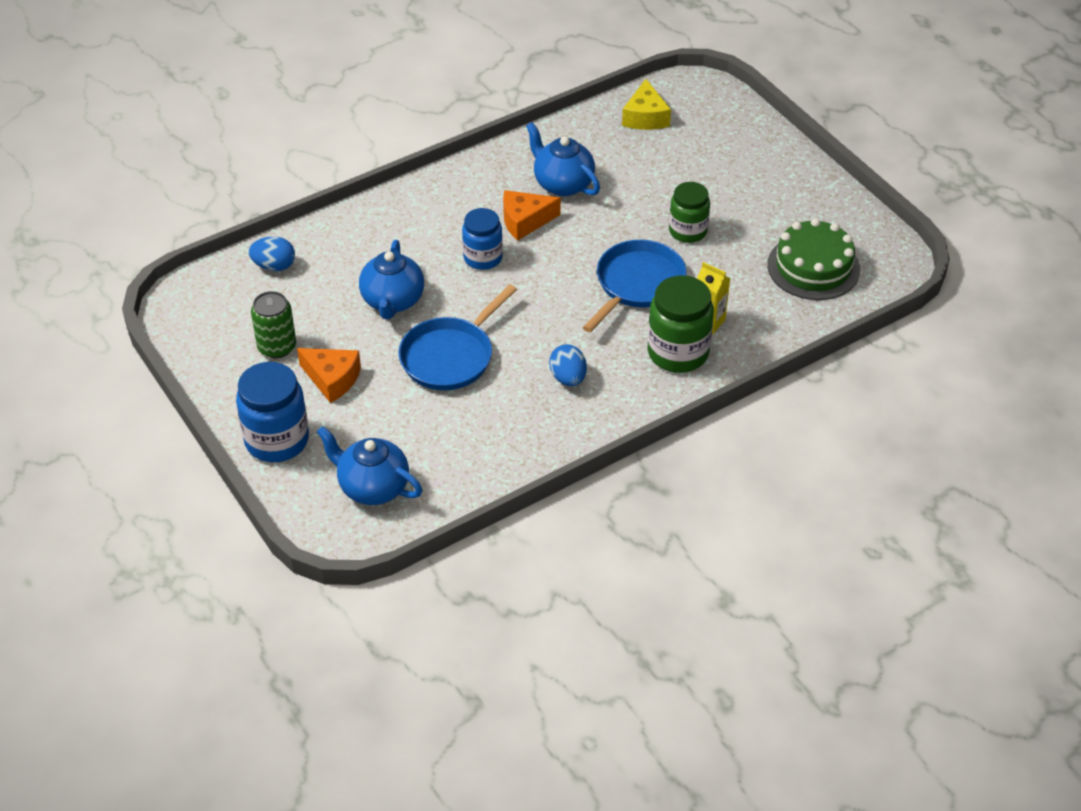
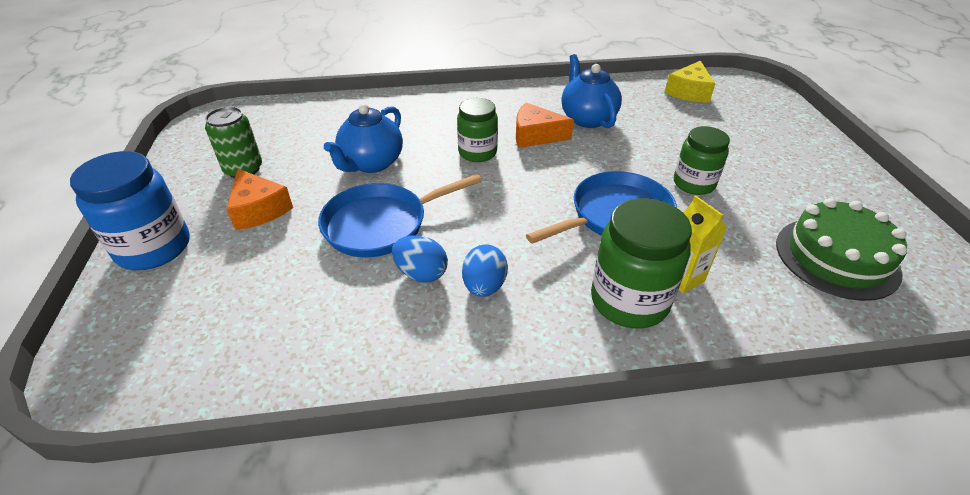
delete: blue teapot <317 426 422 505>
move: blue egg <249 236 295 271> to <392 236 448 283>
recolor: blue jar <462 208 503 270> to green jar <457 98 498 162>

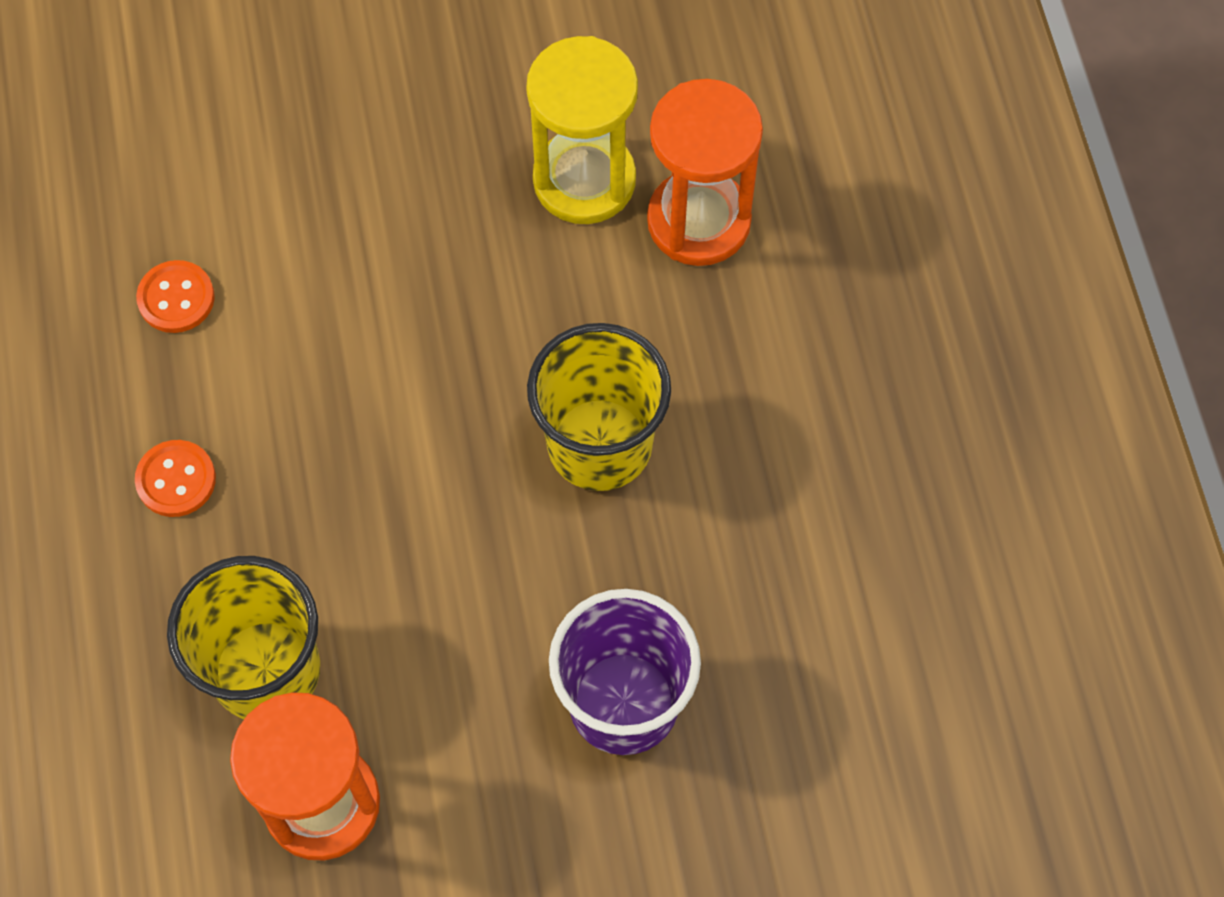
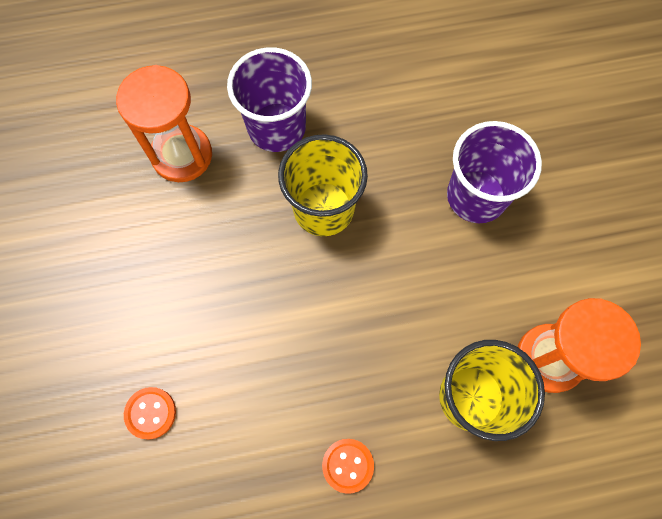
delete: yellow hourglass <526 36 638 224>
insert: purple cup <227 47 312 152>
move: orange button <136 260 215 333> to <124 387 176 439>

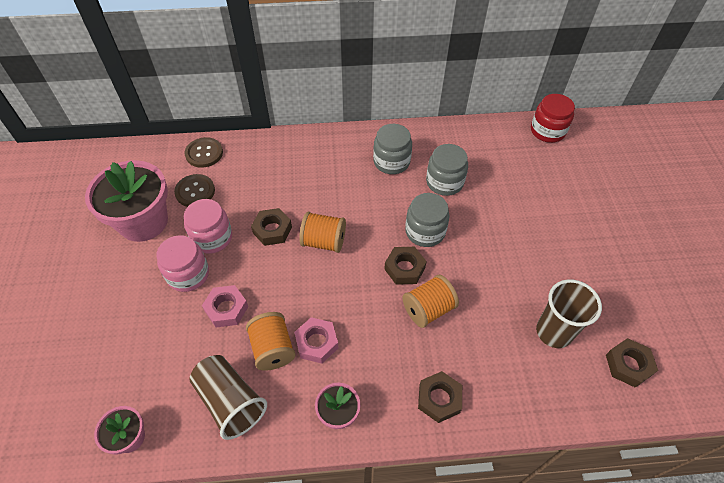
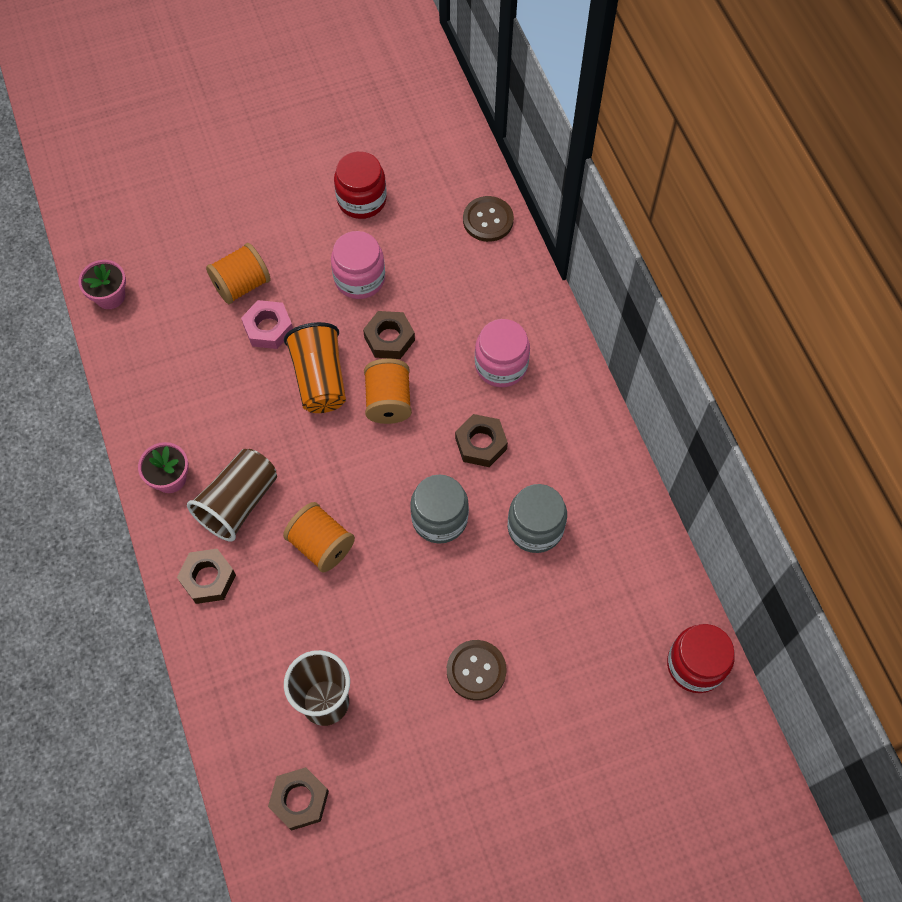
delete: pink nut <294 317 338 363>; grey jar <373 124 412 174>
insert: orange cup <284 322 346 413>
move: pink jar <156 235 209 292> to <475 319 530 387>; brown button <174 174 215 207> to <447 640 507 701>; brown cup <189 355 267 440> to <187 449 277 541>; orange spool <246 312 296 371> to <206 243 271 304>; brown nut <384 247 427 285> to <455 414 508 467>
replace: pink flower pot <85 160 168 242> to red jar <334 151 387 219>

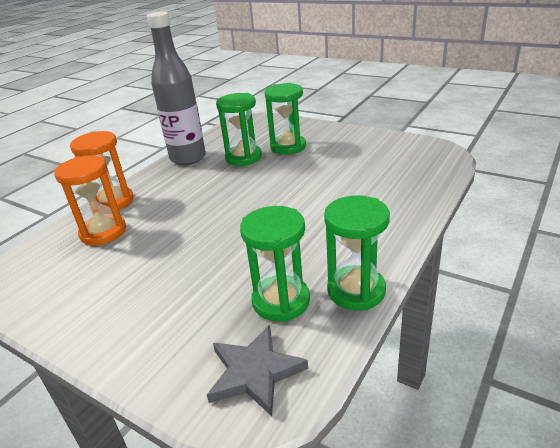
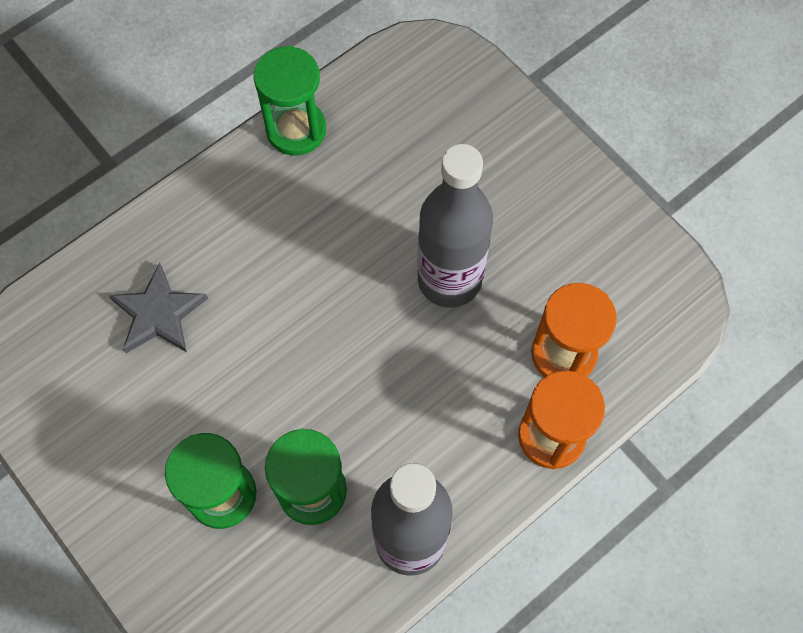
delete: green hourglass <240 206 310 322>
insert: grey bottle <417 144 493 308>
move: grey star <207 325 308 417> to <109 263 208 353>

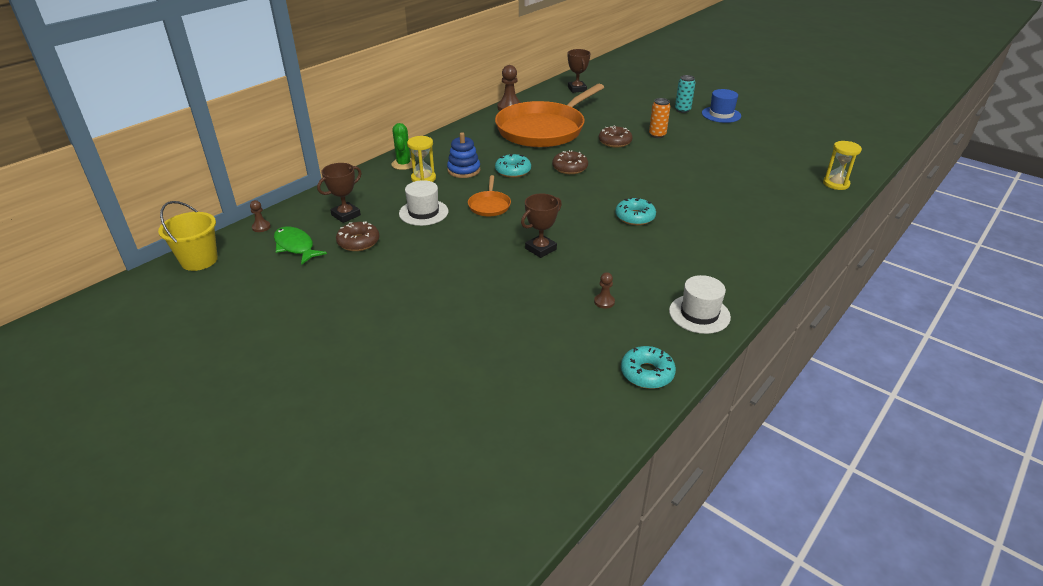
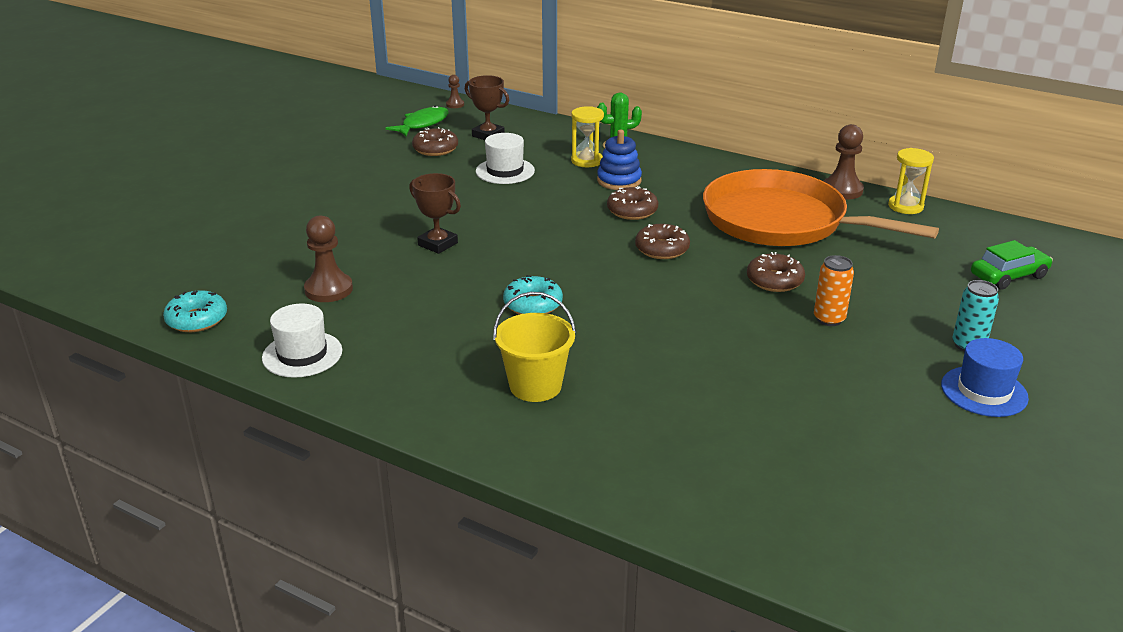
delete: orange pan <468 175 511 216>; brown trophy <568 49 590 93>
insert: green car <971 240 1053 290>
move: yellow bucket <158 201 218 271> to <493 292 576 402>; yellow hourglass <823 141 862 190> to <888 148 934 214>
recolor: turquoise donut <495 154 531 178> to brown donut <607 186 658 220>
resize: brown pawn <594 272 615 309> = <304 215 353 302> x1.90

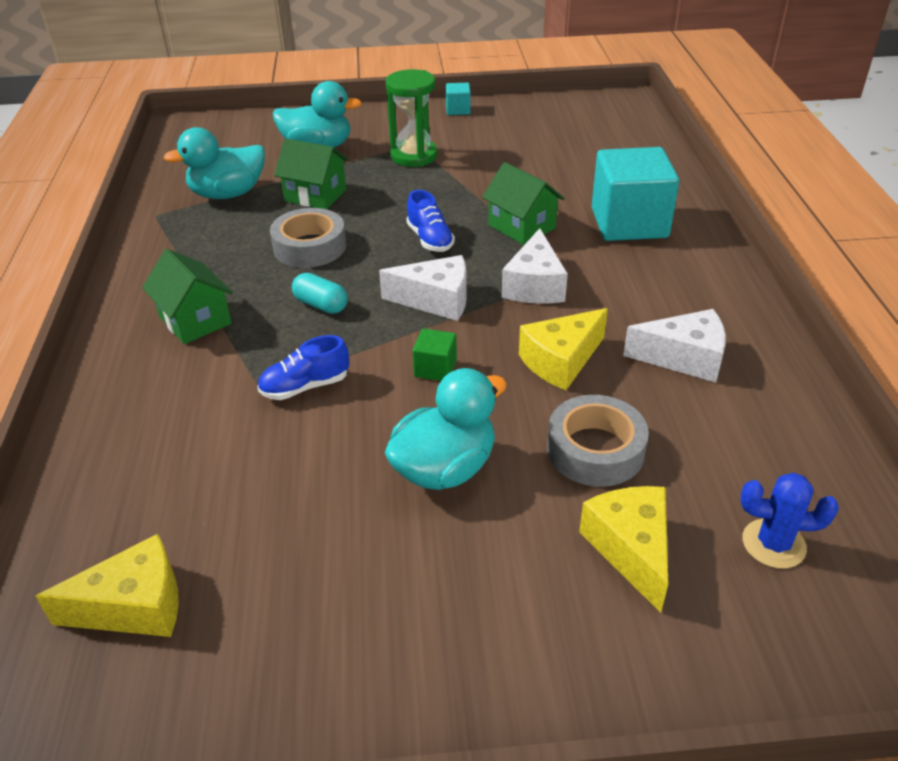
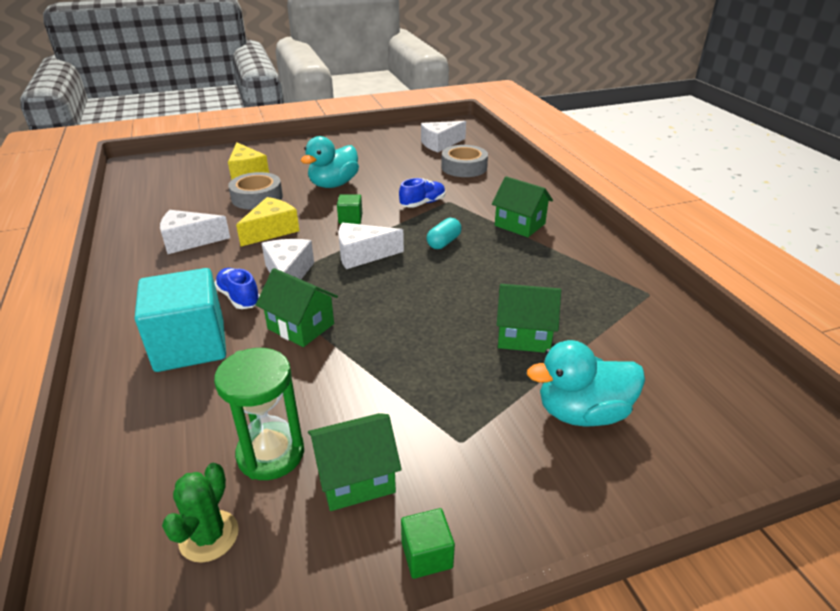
delete: turquoise duck <163 127 265 199>; blue cactus <741 473 839 569>
insert: green cactus <162 463 239 563>; green house <308 413 402 511>
move: grey tape <270 208 346 268> to <441 145 488 177>; green hourglass <386 69 437 167> to <214 348 304 480>; blue shoe <407 190 455 252> to <215 268 260 309>
recolor: yellow cheese <35 534 179 637> to white cheese <421 121 466 152>; turquoise cube <446 83 471 115> to green cube <401 508 455 579>
rotate: turquoise capsule <292 273 348 314> = <427 218 462 249> 75 degrees counterclockwise

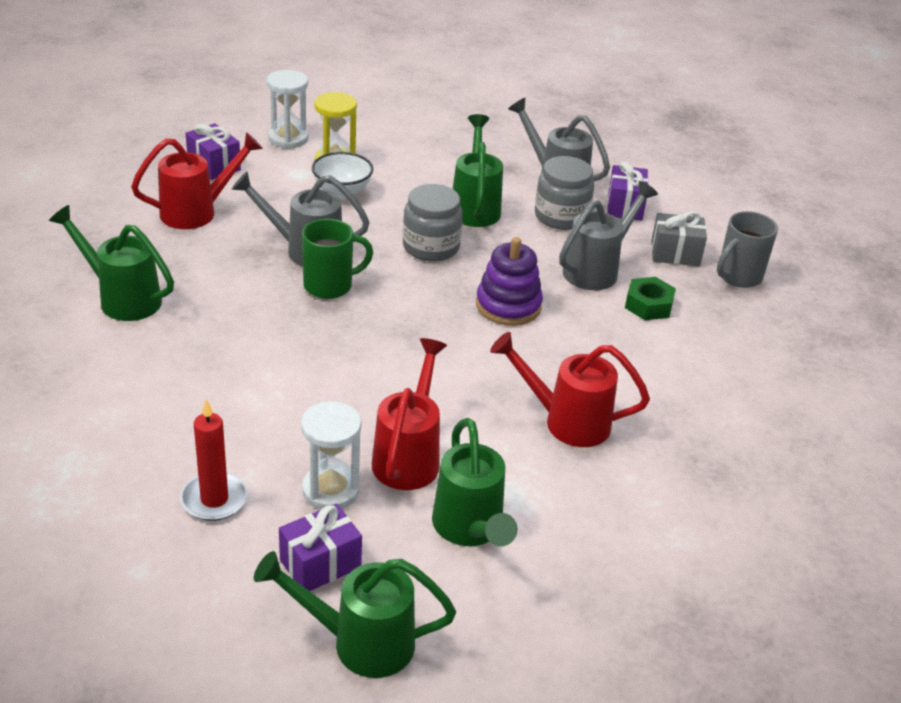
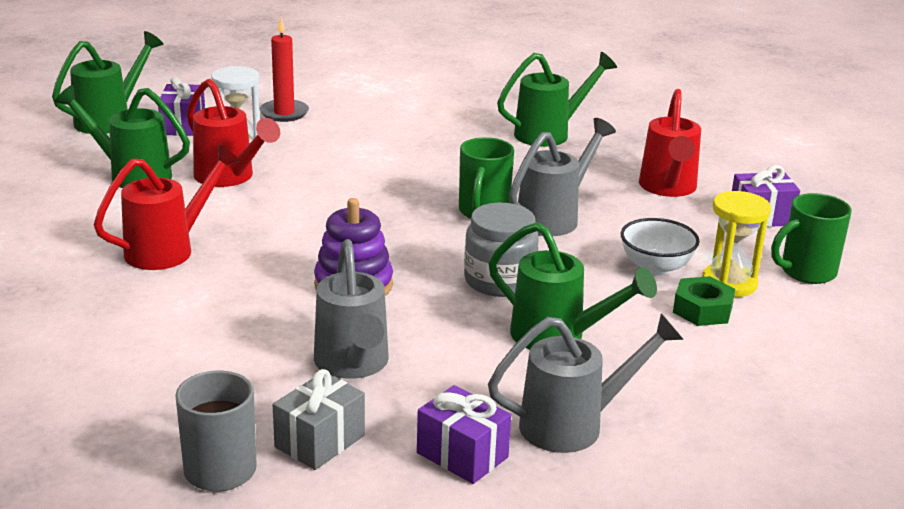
delete: grey jar <535 156 594 230>
move: green nut <625 277 676 320> to <673 276 735 326>
replace: white hourglass <267 70 309 149> to green mug <771 193 852 284>

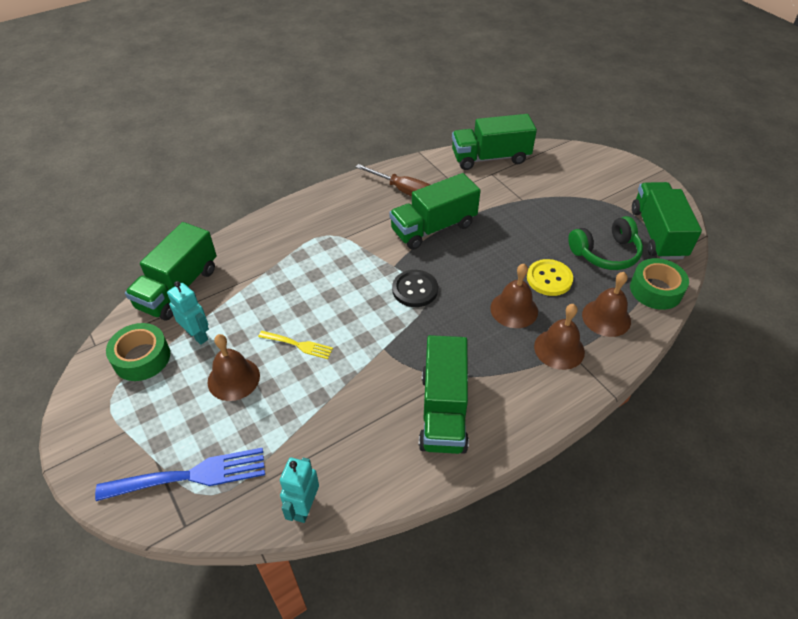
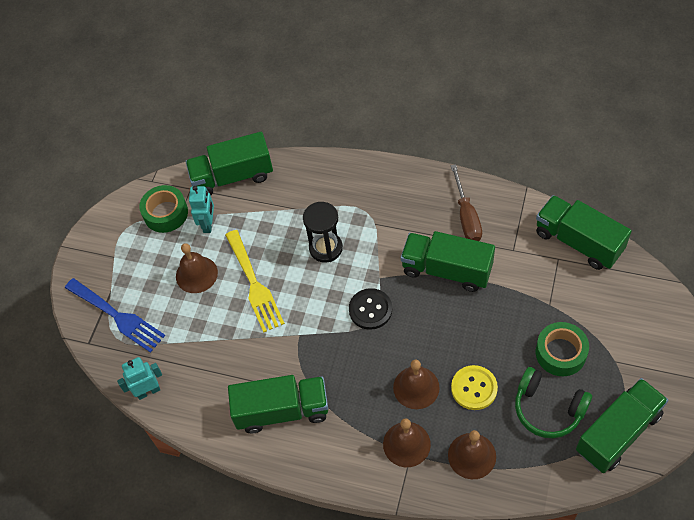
insert: black hourglass <303 202 343 263>
move: green tape <630 258 689 310> to <536 322 589 376>
rotate: green truck <419 335 469 454> = <228 375 328 433> 150 degrees counterclockwise
resize: yellow fork <258 331 333 359> = <225 230 285 333> x1.82

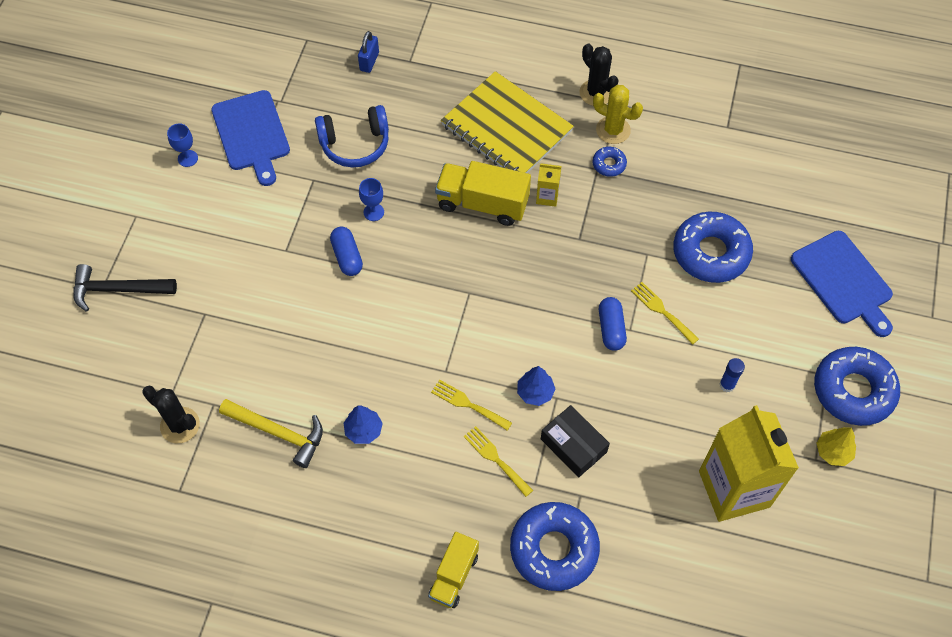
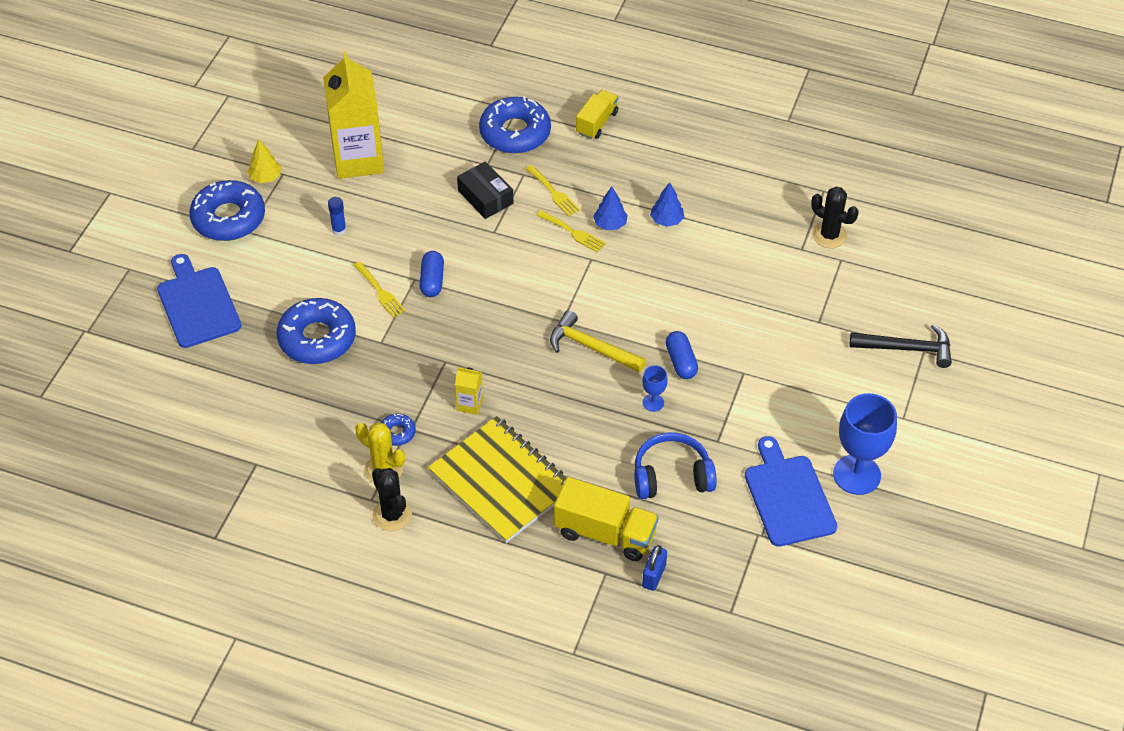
move: yellow hammer <219 399 323 468> to <550 310 646 373>; yellow truck <435 161 531 226> to <554 477 659 561>; blue tree <517 366 555 406> to <593 186 628 230>
resize: blue goblet <167 124 198 167> = <833 393 897 495> x2.14

